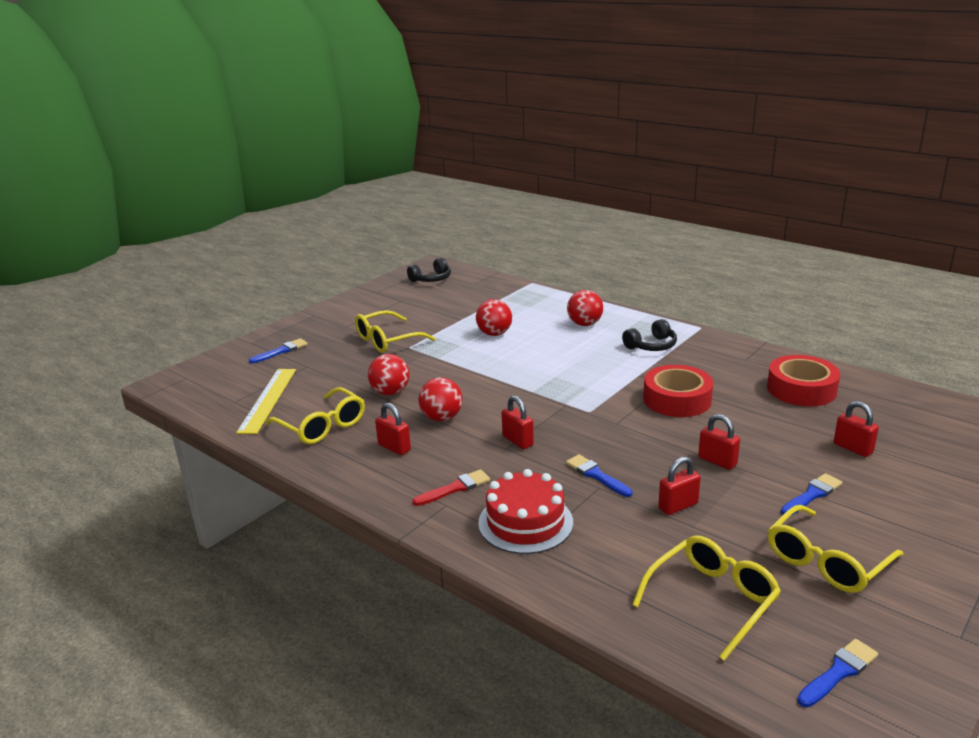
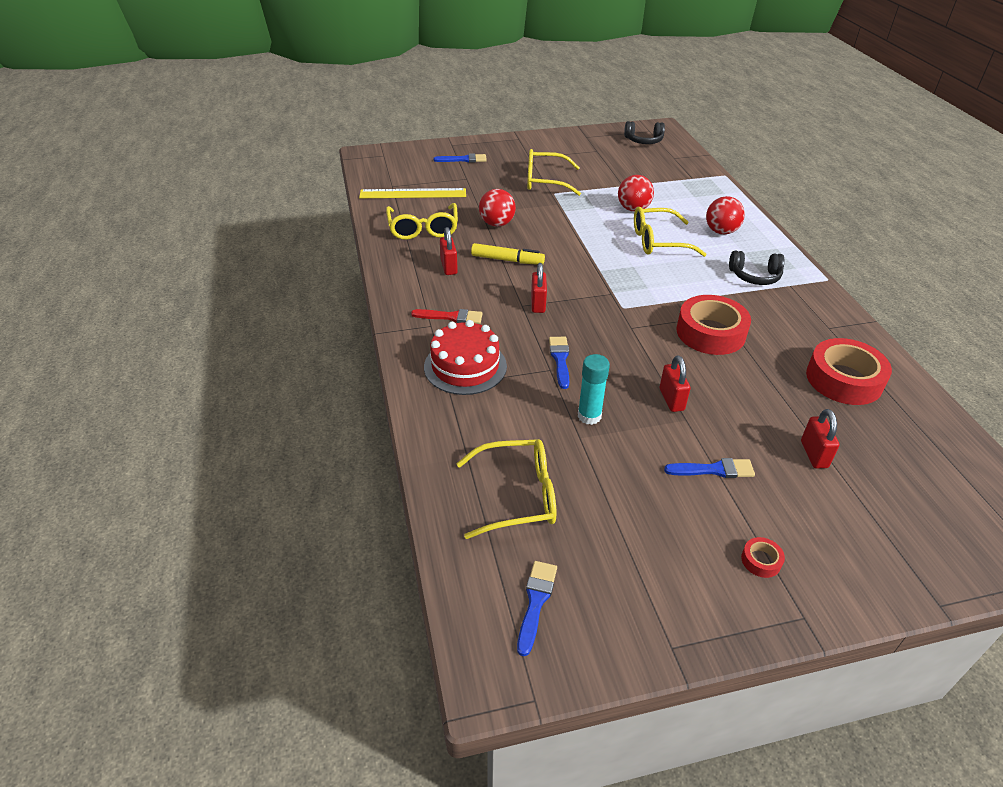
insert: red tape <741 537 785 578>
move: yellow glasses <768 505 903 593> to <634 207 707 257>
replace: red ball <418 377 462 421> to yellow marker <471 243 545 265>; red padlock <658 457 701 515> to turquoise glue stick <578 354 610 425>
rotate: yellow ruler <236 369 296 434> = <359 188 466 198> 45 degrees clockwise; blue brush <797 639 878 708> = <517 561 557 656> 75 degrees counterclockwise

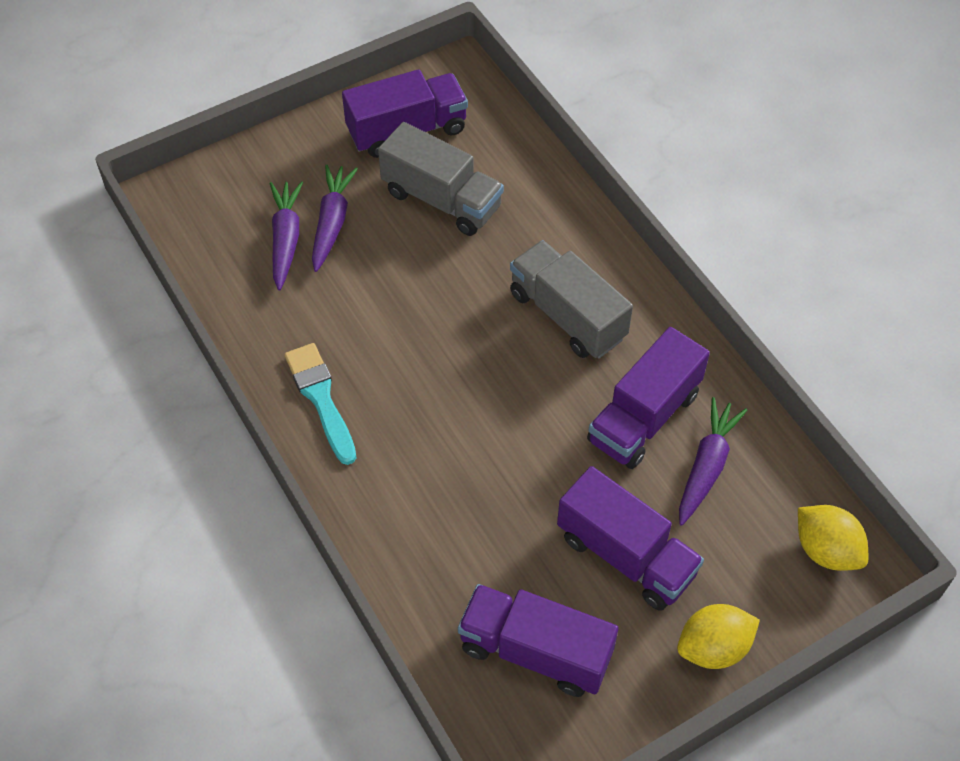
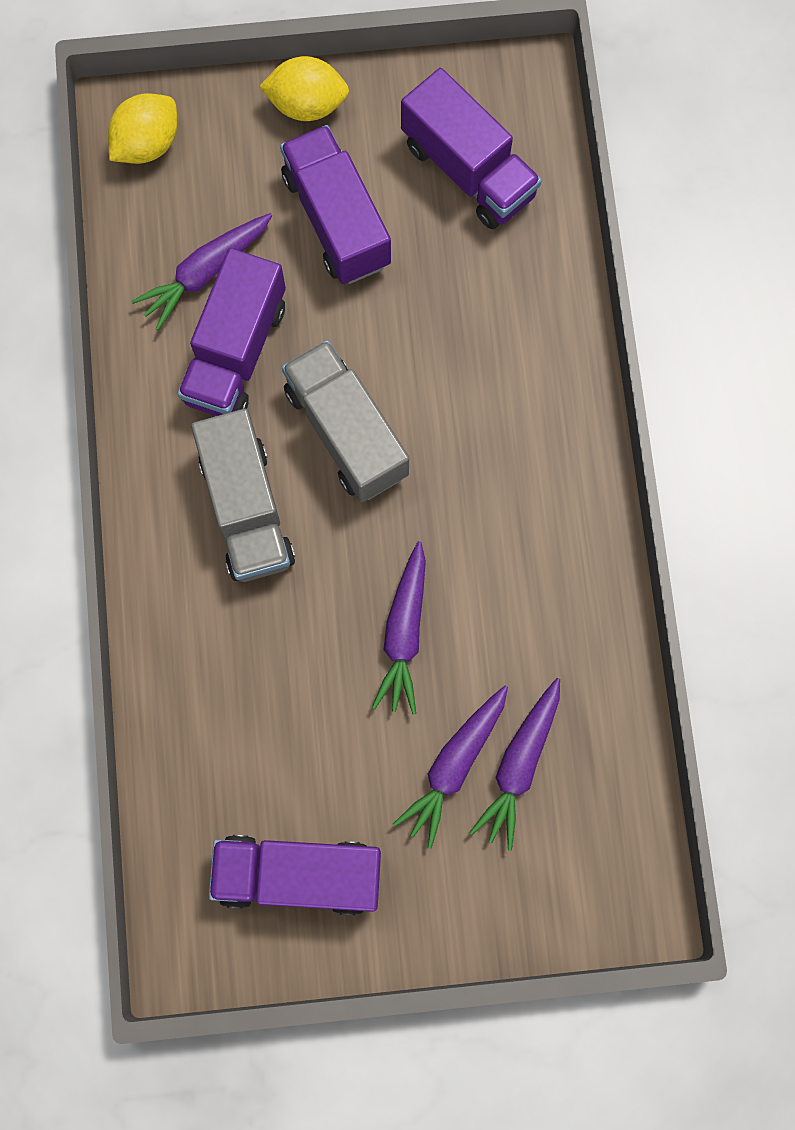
delete: turquoise brush <285 343 356 465>
insert: purple carrot <372 541 426 715>
move: grey truck <378 122 504 236> to <282 340 409 502>
rotate: purple truck <587 327 710 469> = <178 248 286 416> 135 degrees clockwise; yellow lemon <798 505 868 571> = <108 93 177 164> 60 degrees clockwise

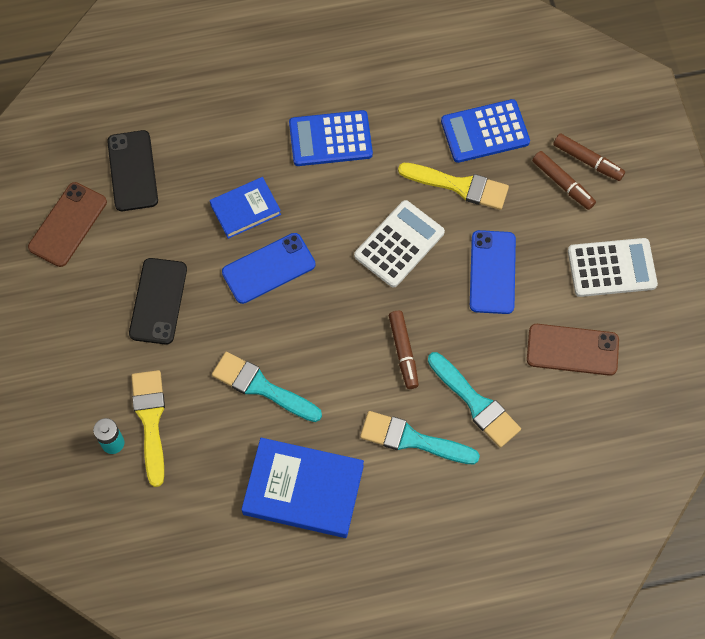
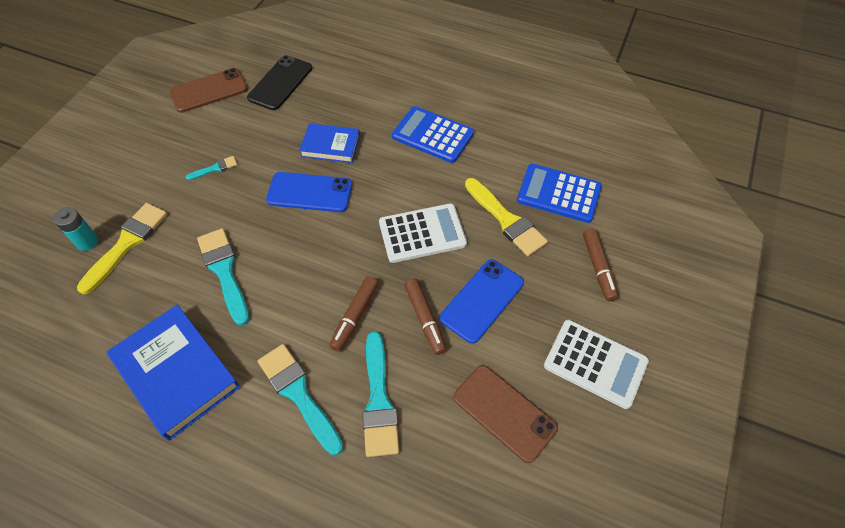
move: brown marker <553 133 625 181> to <404 278 447 355>
replace: black phone <129 258 187 345> to turquoise brush <186 156 238 180>

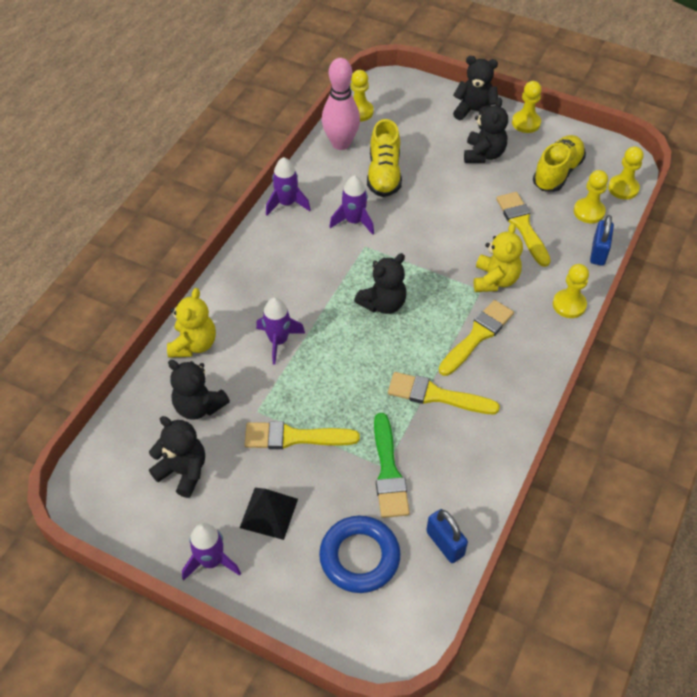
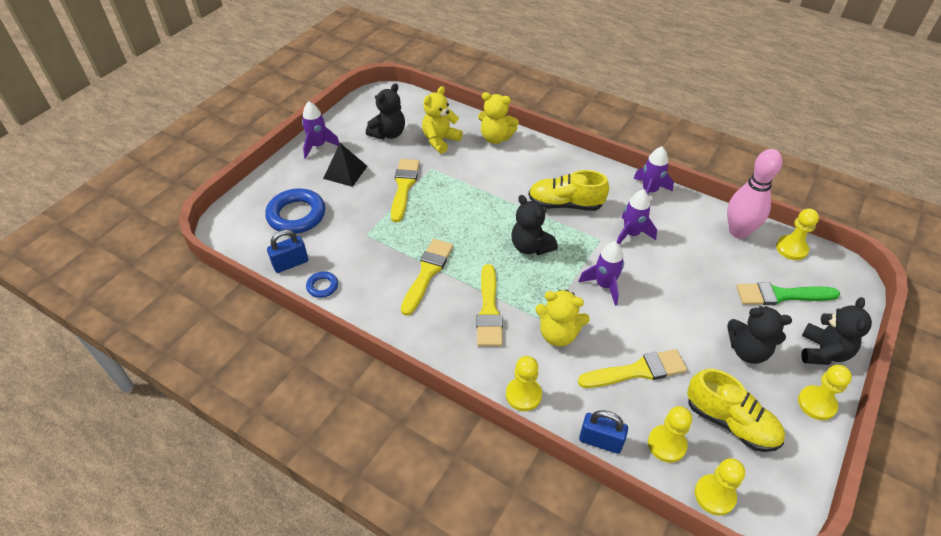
insert: blue ring <306 272 338 298>
move: purple rocket <256 297 305 365> to <579 242 624 306>; yellow shoe <367 119 402 197> to <529 170 609 211>; green brush <374 413 410 518> to <737 282 840 305>
recolor: black teddy bear <168 360 230 420> to yellow teddy bear <422 86 463 154>
rotate: yellow brush <439 300 514 376> = <476 264 503 346> 45 degrees clockwise

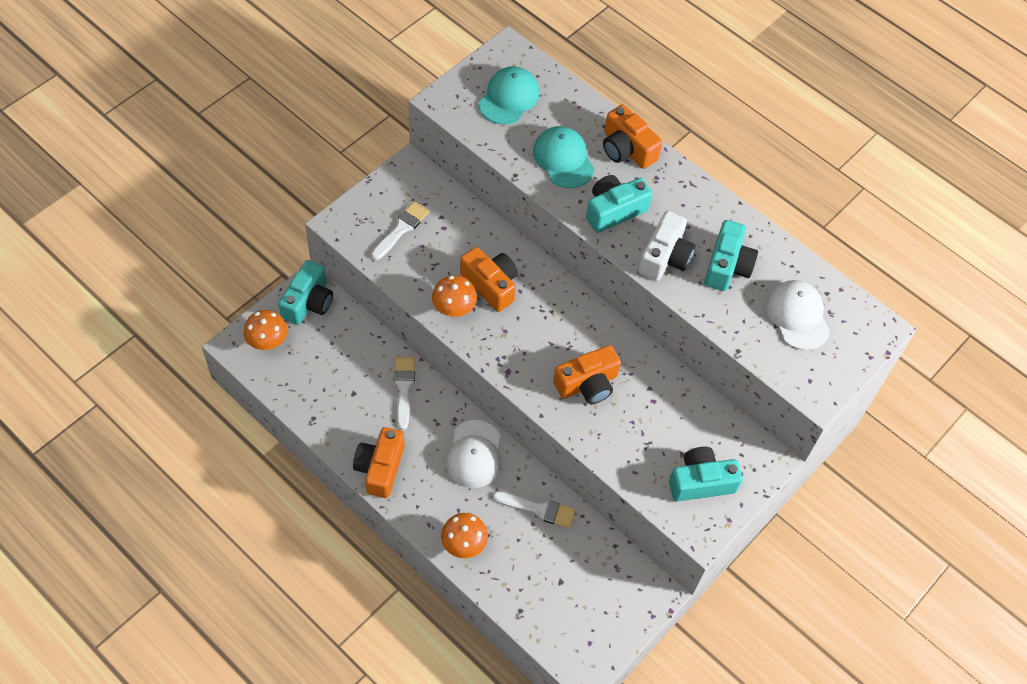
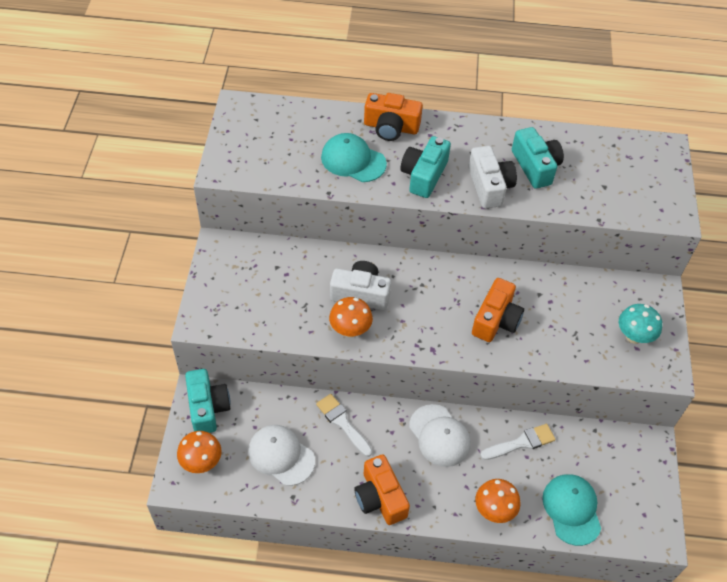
delete: white brush <371 201 429 260>
move: turquoise cap <478 66 540 125> to <542 474 601 546>; white cap <766 280 830 350> to <248 425 315 486>
replace: turquoise camera <669 447 743 502> to turquoise mushroom <619 304 662 344>
recolor: orange camera <460 247 518 312> to white camera <330 261 391 310>

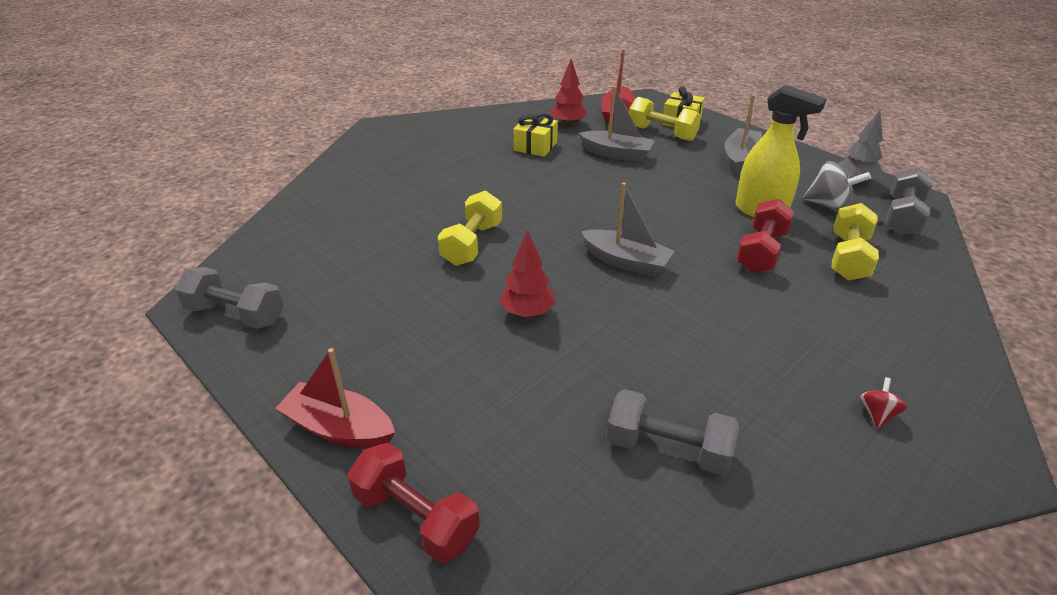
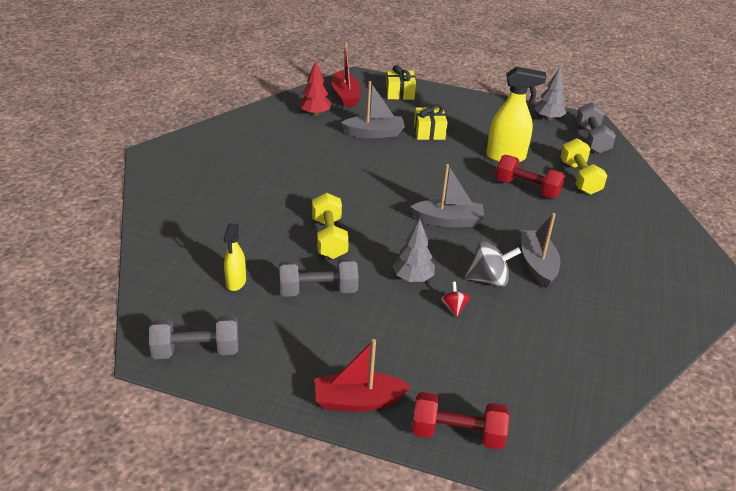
delete: yellow dumbbell <629 97 701 141>
insert: yellow spray bottle <224 223 246 291>
move: yellow gift <513 113 558 157> to <414 104 448 140>; grey dumbbell <607 389 739 475> to <279 258 359 297>; grey boat <725 95 762 174> to <521 213 560 288>; grey spinning top <803 161 871 212> to <465 241 521 287>; red spinning top <860 377 907 428> to <441 282 470 317>
recolor: red tree <499 230 555 317> to grey tree <393 219 435 282>
rotate: red dumbbell <736 199 794 273> = <495 155 565 198> 60 degrees counterclockwise

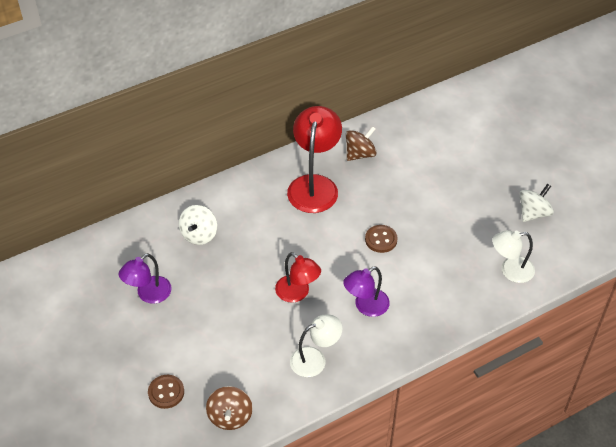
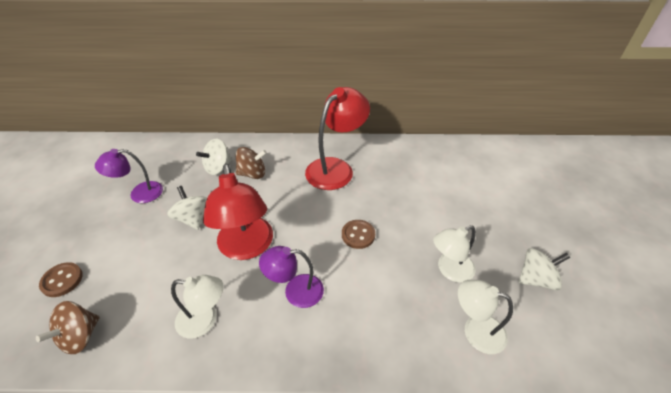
insert: white spinning top <167 186 207 230>; white lamp <433 225 476 283>
move: brown spinning top <346 126 377 161> to <236 147 267 179>
resize: red lamp <275 252 321 303> = <203 164 273 260> x1.62

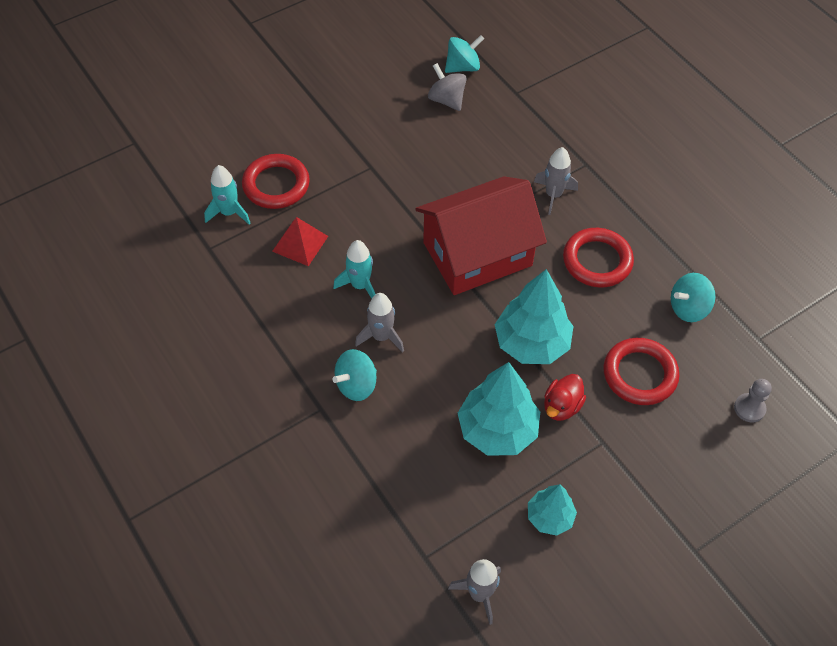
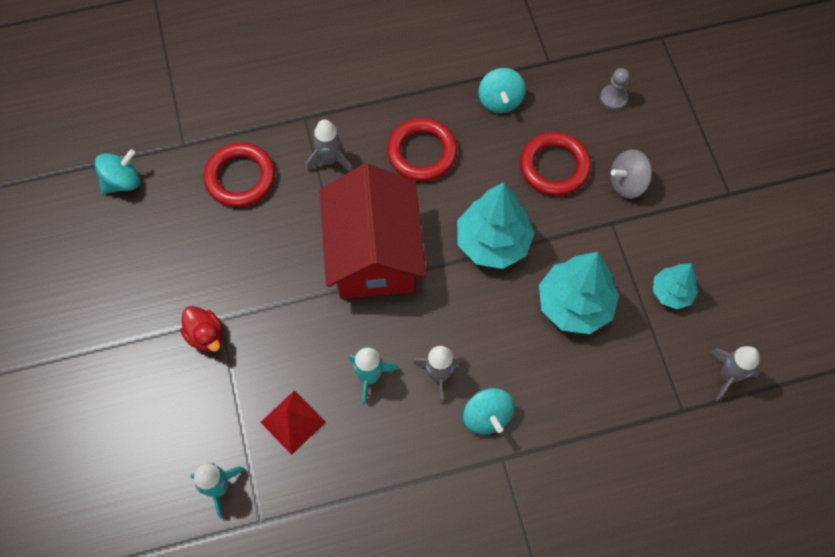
move: red ring <242 154 310 209> to <204 143 275 207>; grey spinning top <428 63 467 111> to <610 149 652 199>; red duck <544 374 586 421> to <180 306 223 352>
rotate: turquoise spinning top <445 35 484 73> = <95 149 140 194> 60 degrees clockwise

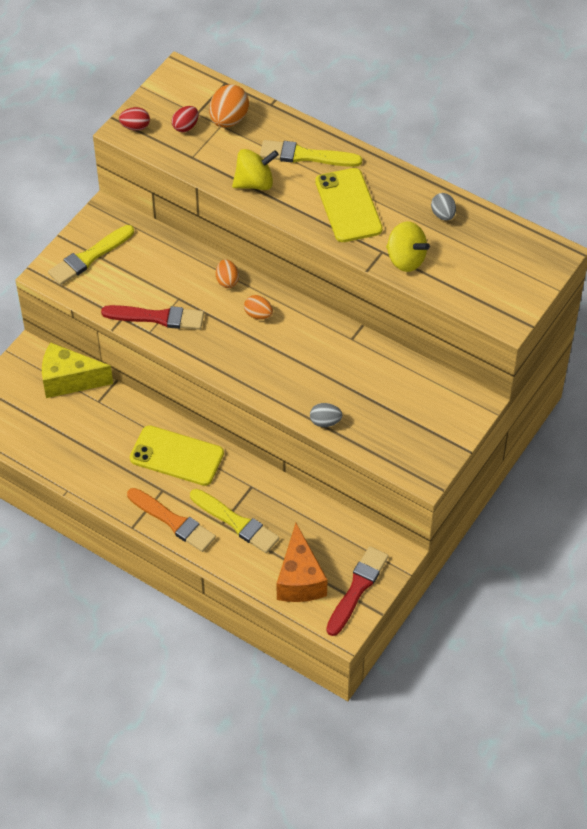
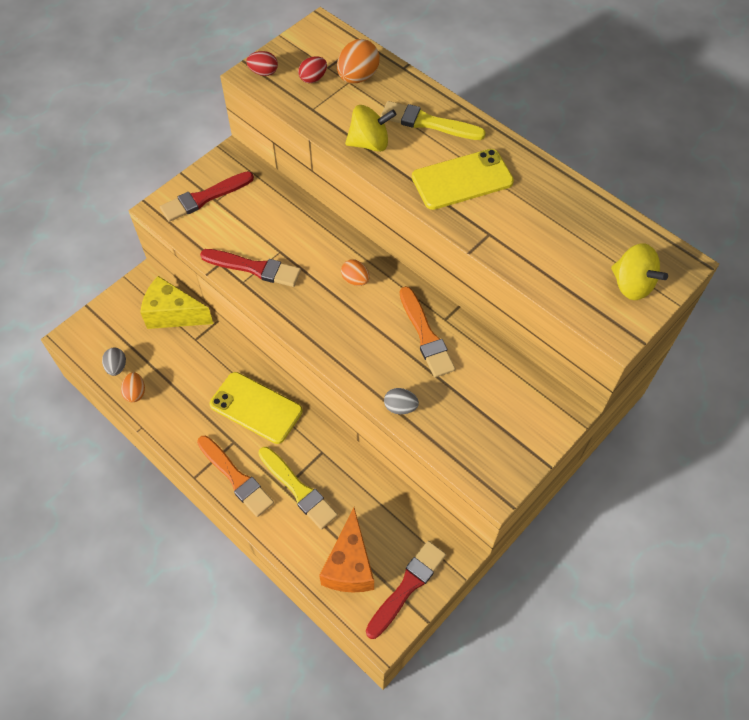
insert: orange brush <400 286 455 377>
move: orange egg <216 259 239 288> to <121 372 145 402>; yellow spinning top <386 221 430 272> to <611 243 668 300>; grey egg <431 193 456 221> to <102 348 126 376>
recolor: yellow brush <48 225 134 285> to red brush <160 171 254 222>
rotate: yellow phone <315 168 383 242> = <412 149 514 210> 75 degrees clockwise

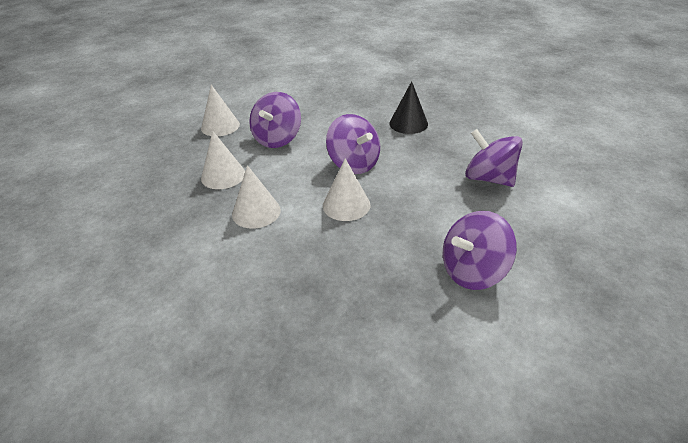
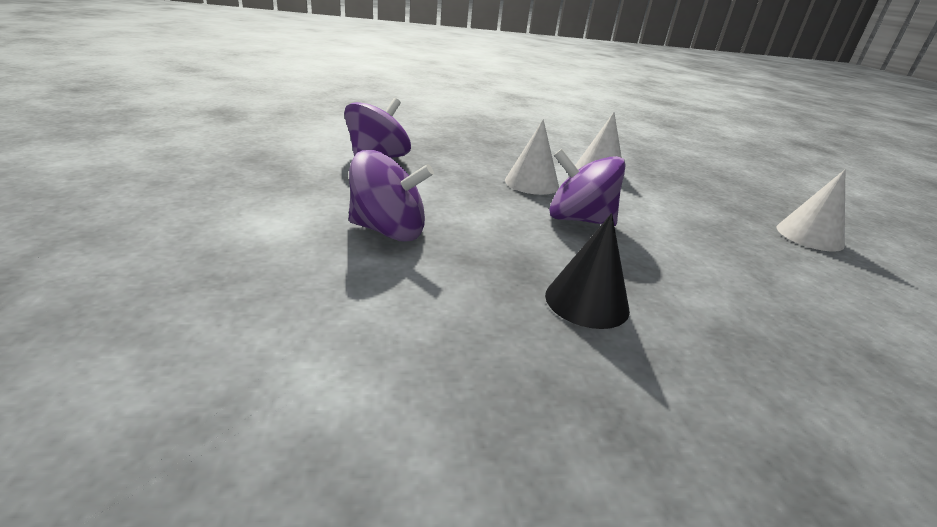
delete: white cone <201 131 245 189>; purple spinning top <249 92 301 148>

